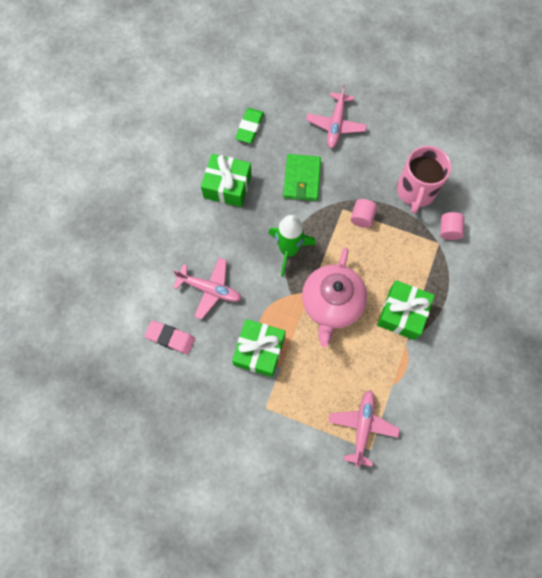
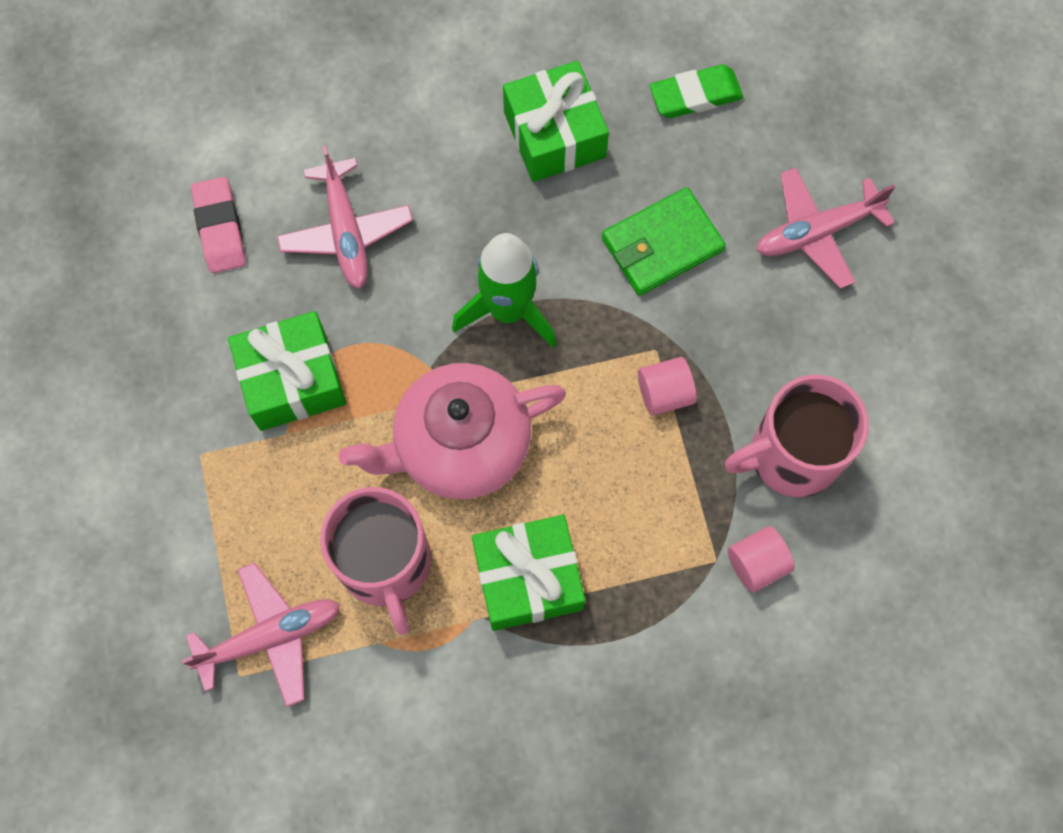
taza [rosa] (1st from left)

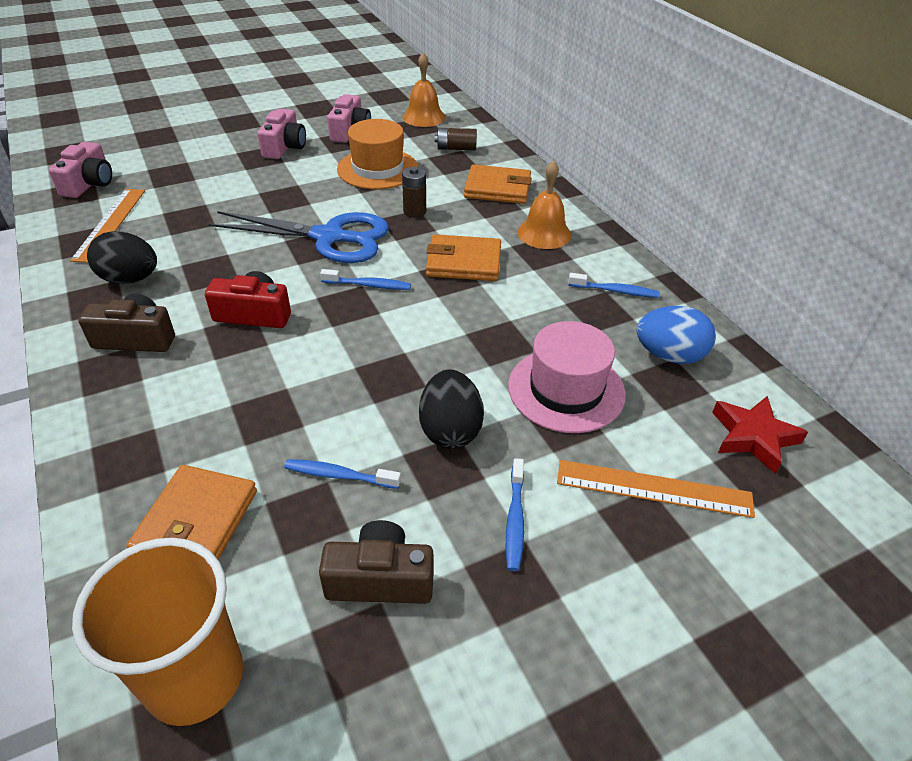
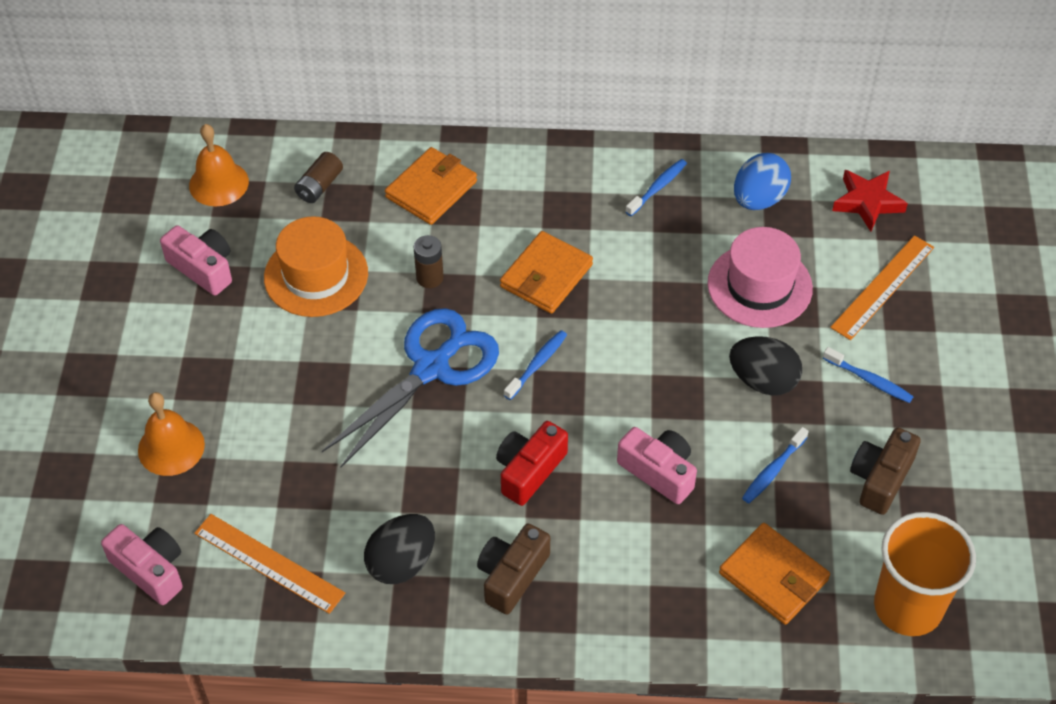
cámara [rosa] (3rd from left); campana [naranja] (1st from left)

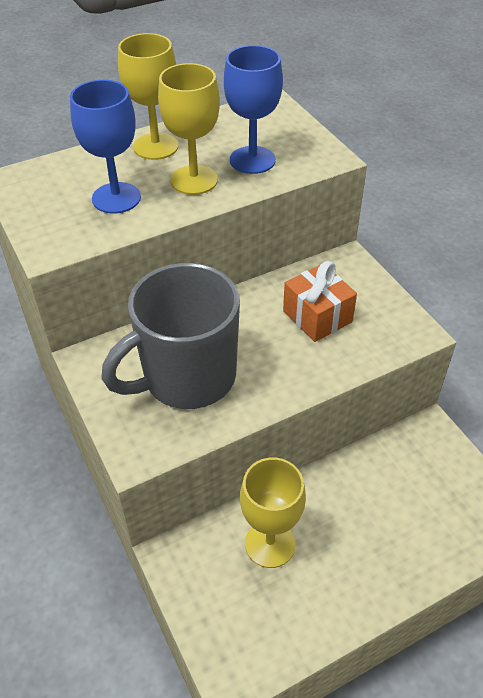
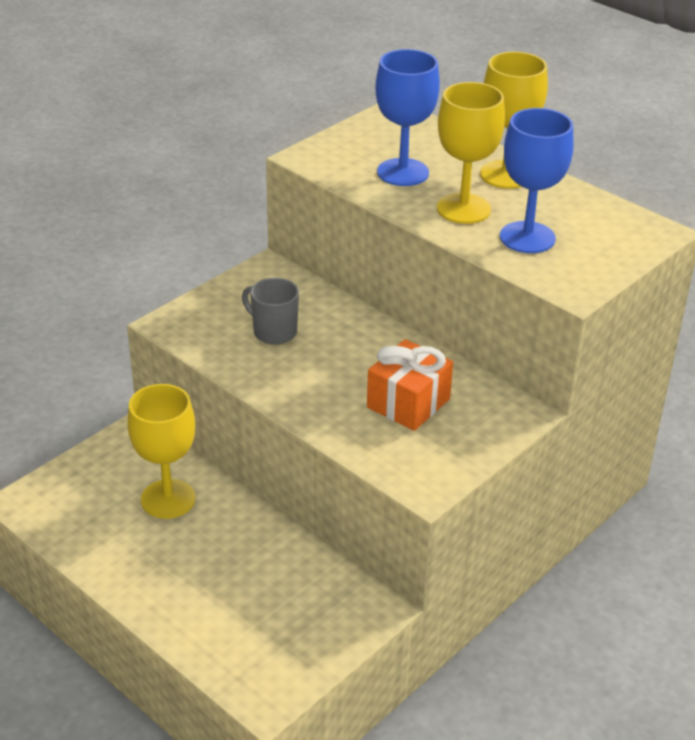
taza [gris]

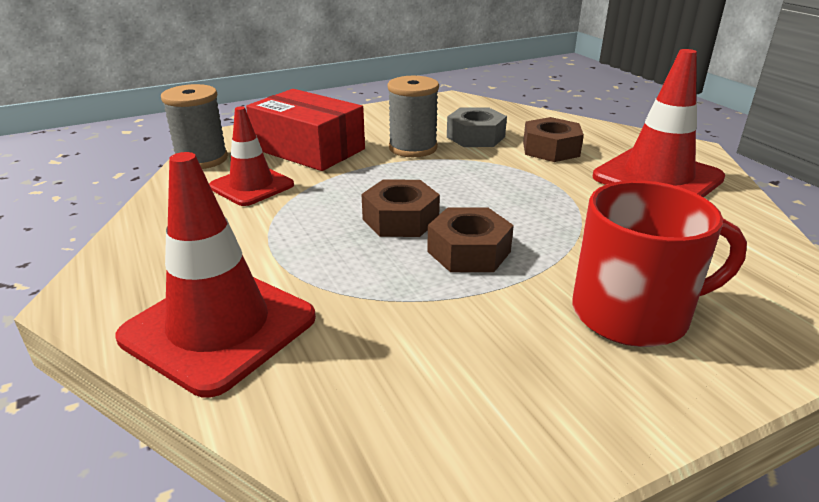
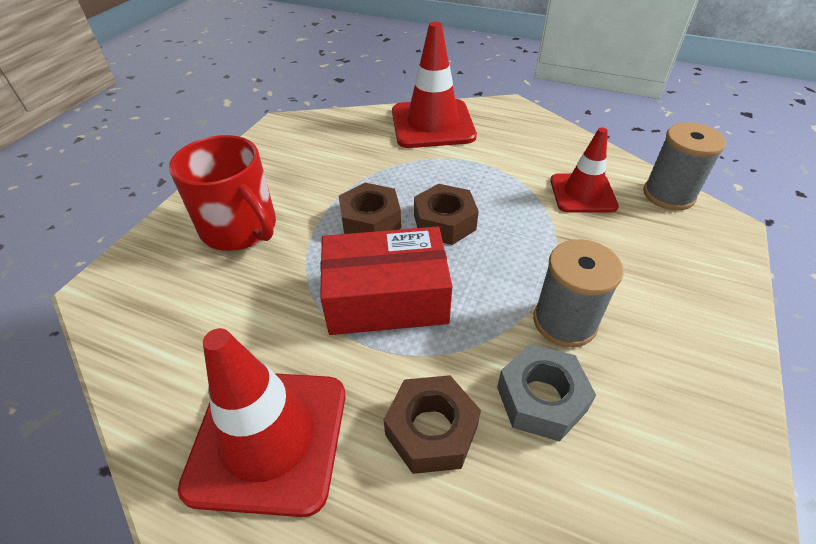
caja [rojo]; taza [rojo]

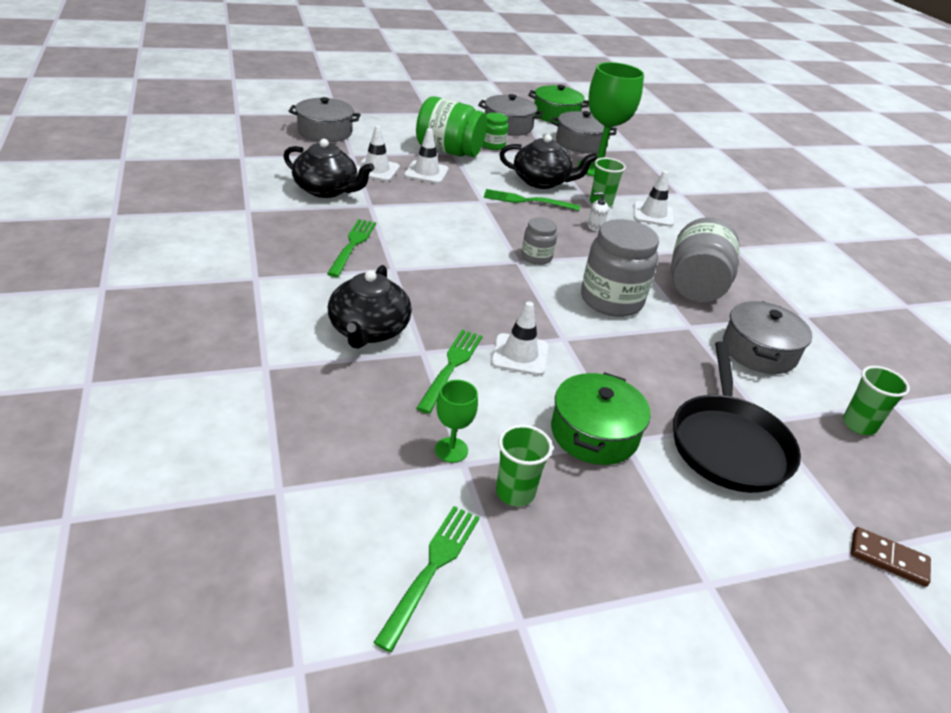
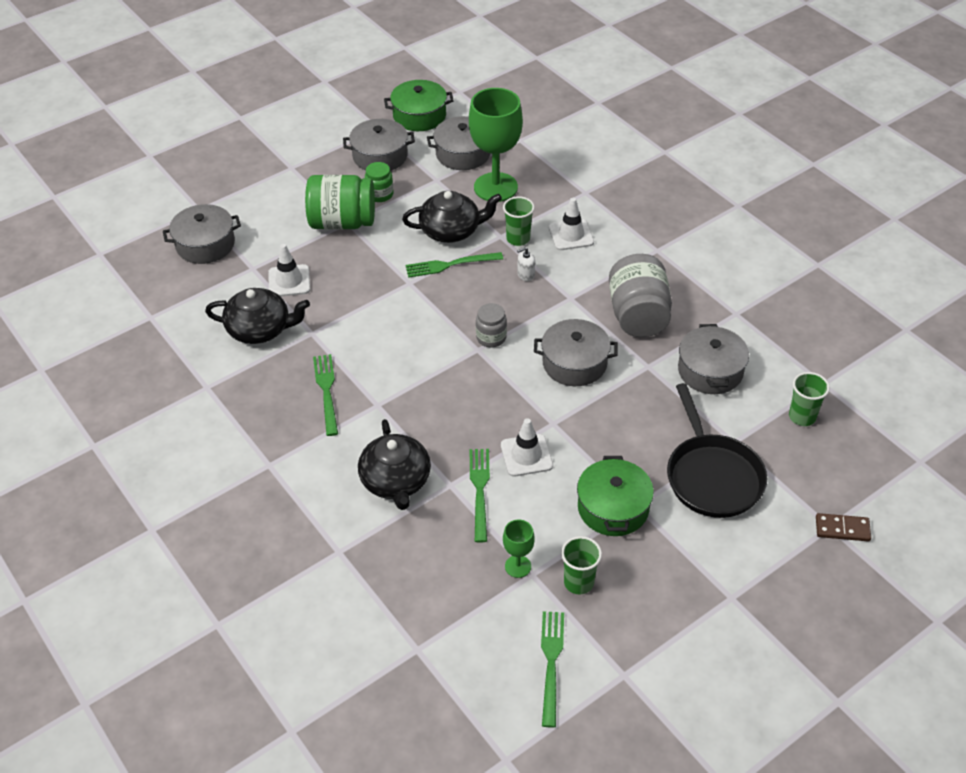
cono de tráfico [blanco] (2nd from left in the first image); olla [gris] (4th from left)

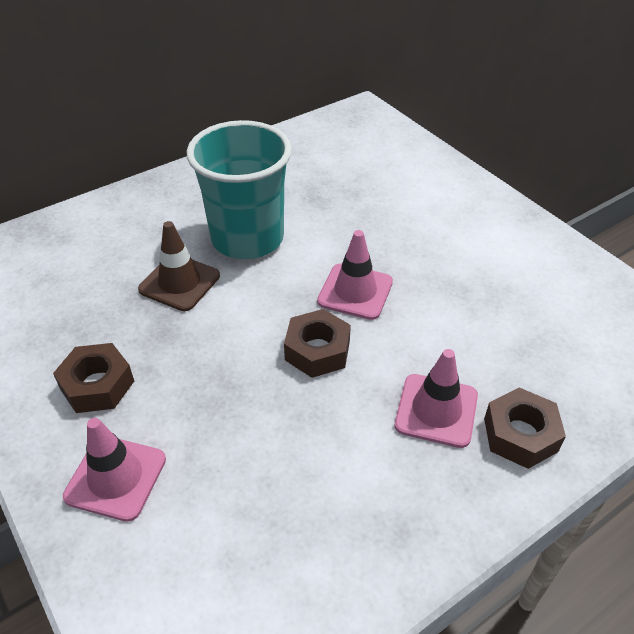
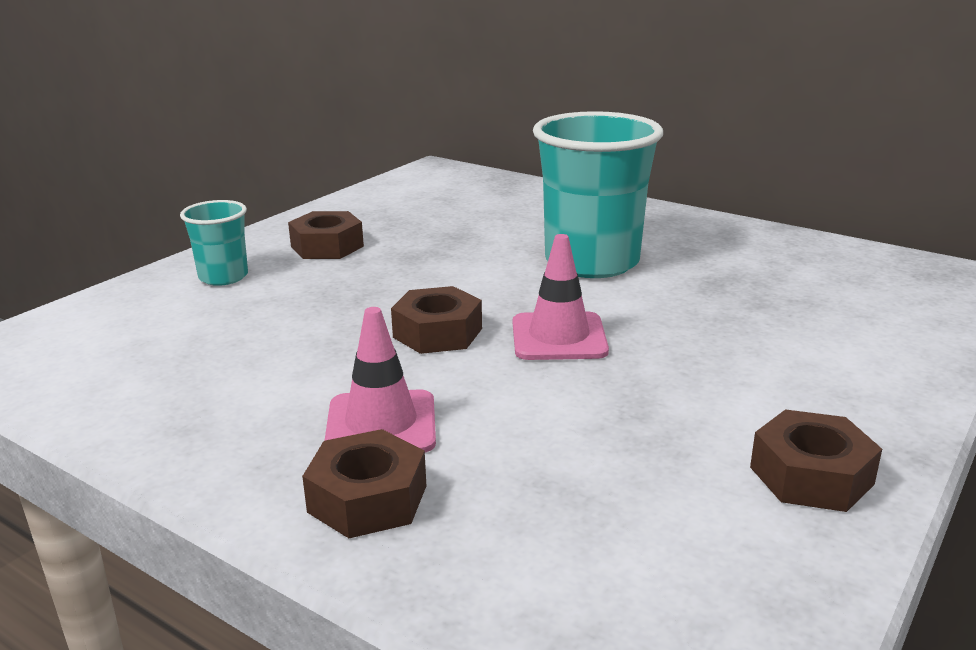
cono de tráfico [marrón]; tuerca [marrón] (4th from left); vaso [turquesa] (1st from left)

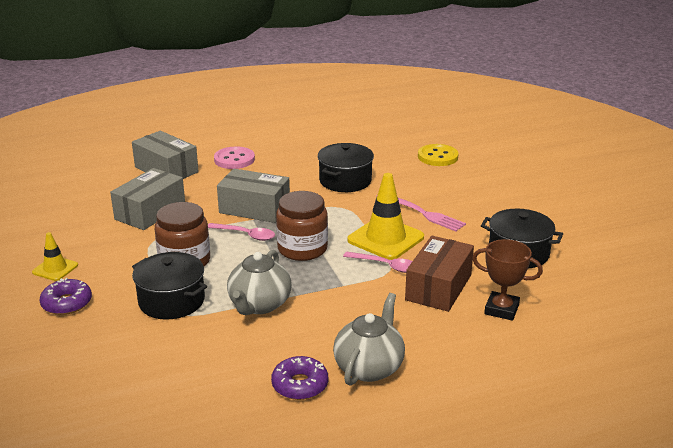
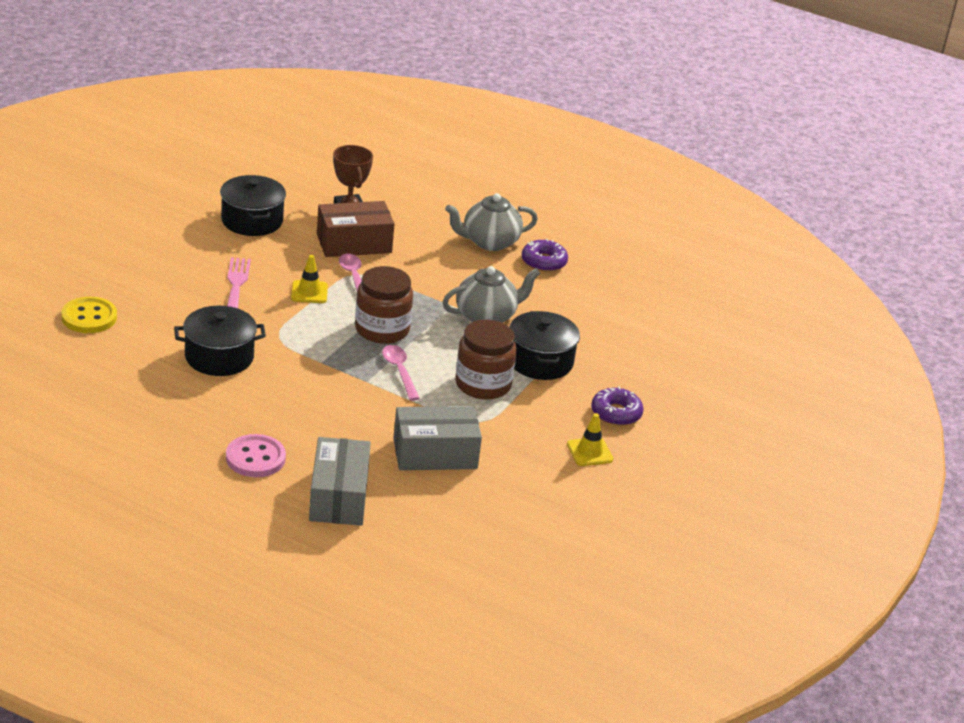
caja [gris] (3rd from left in the first image); cono de tráfico [amarillo] (1st from left)

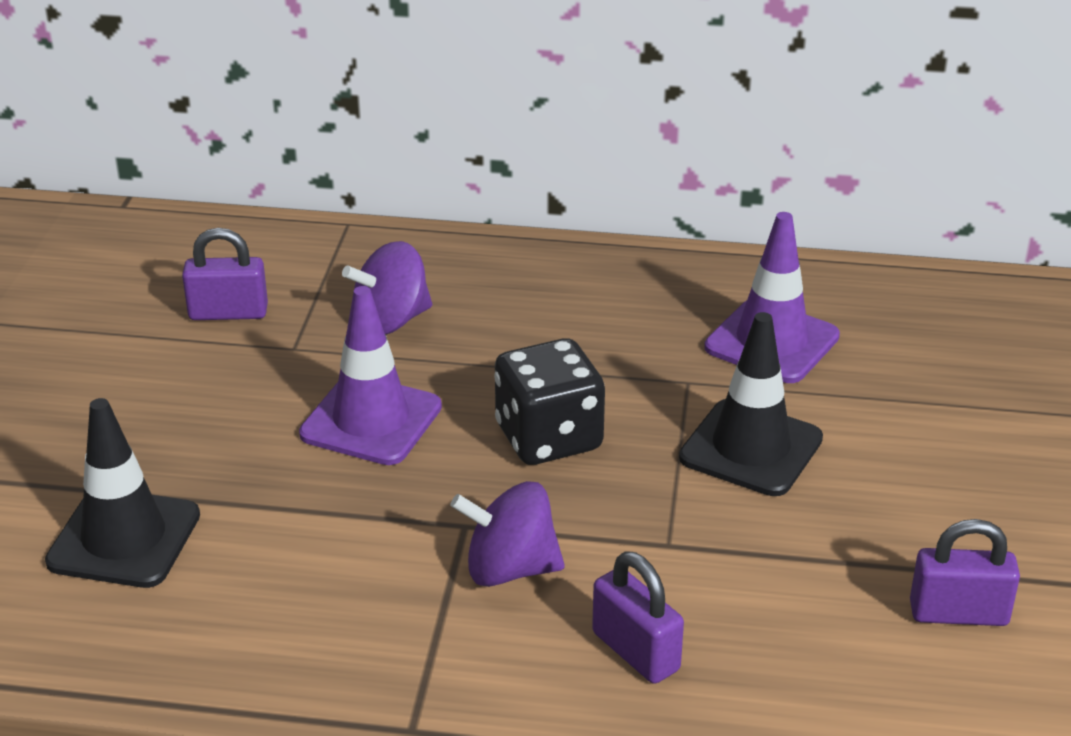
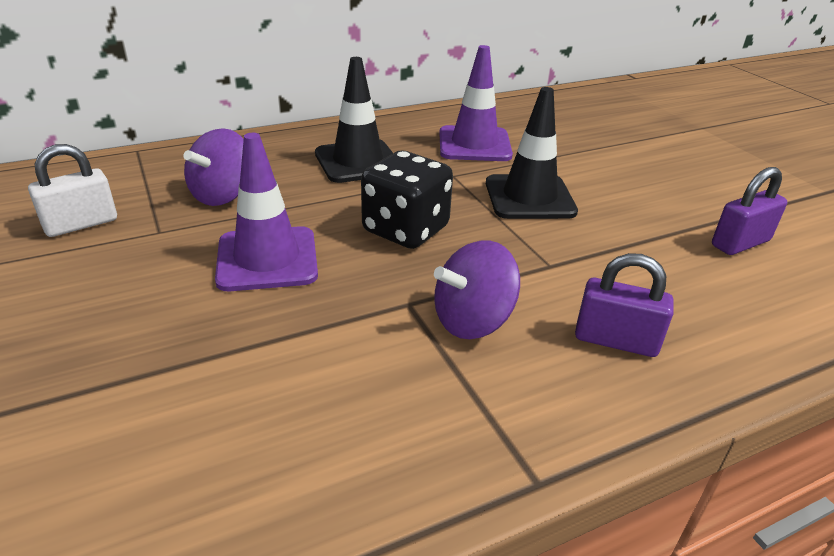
cono de tráfico [negro] (1st from left); candado [blanco]

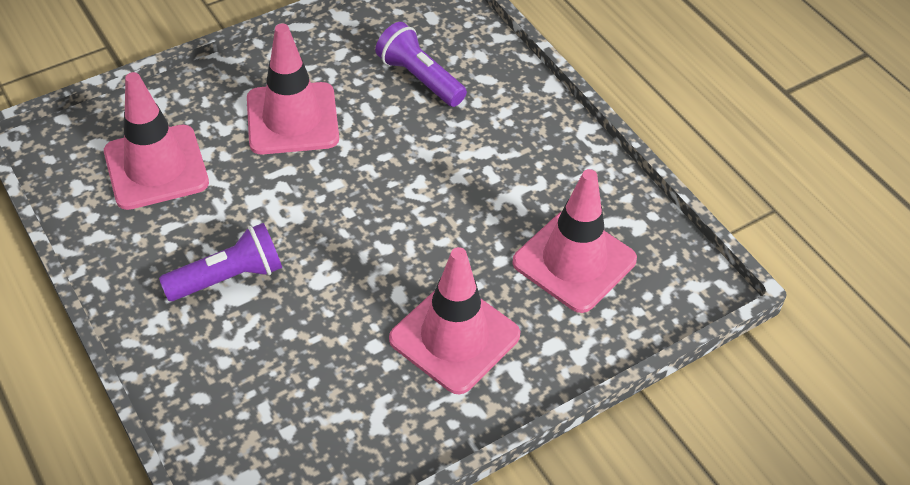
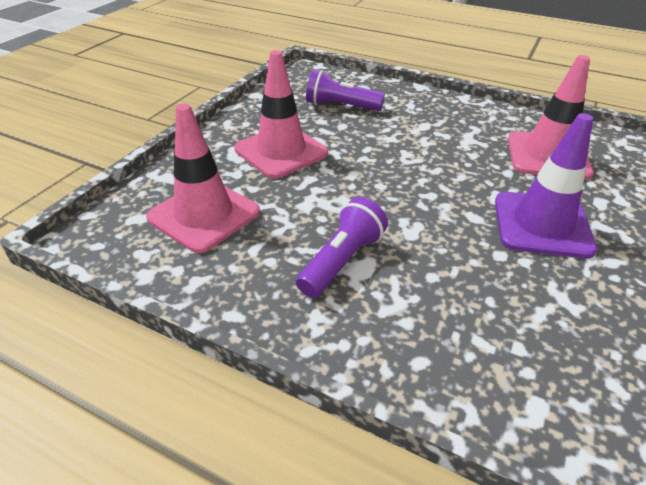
cono de tráfico [morado]

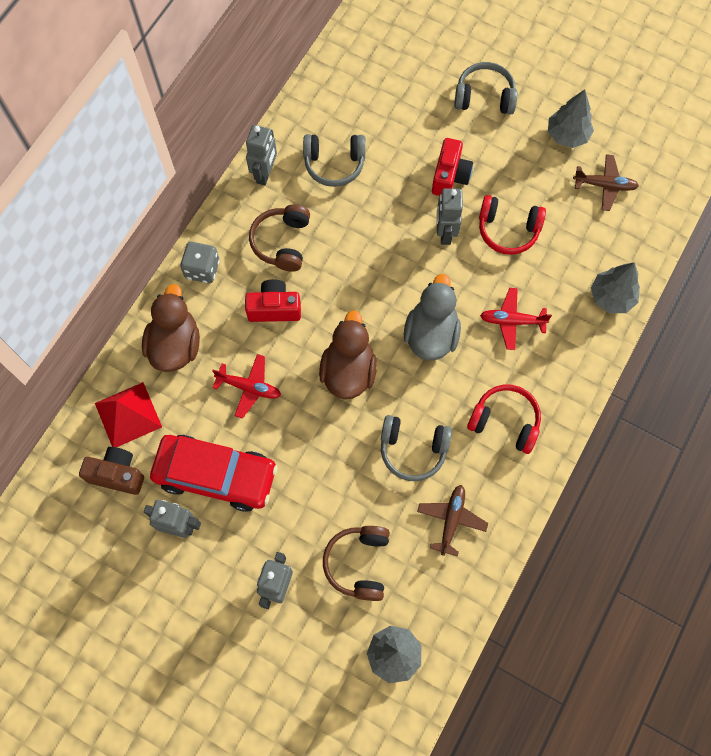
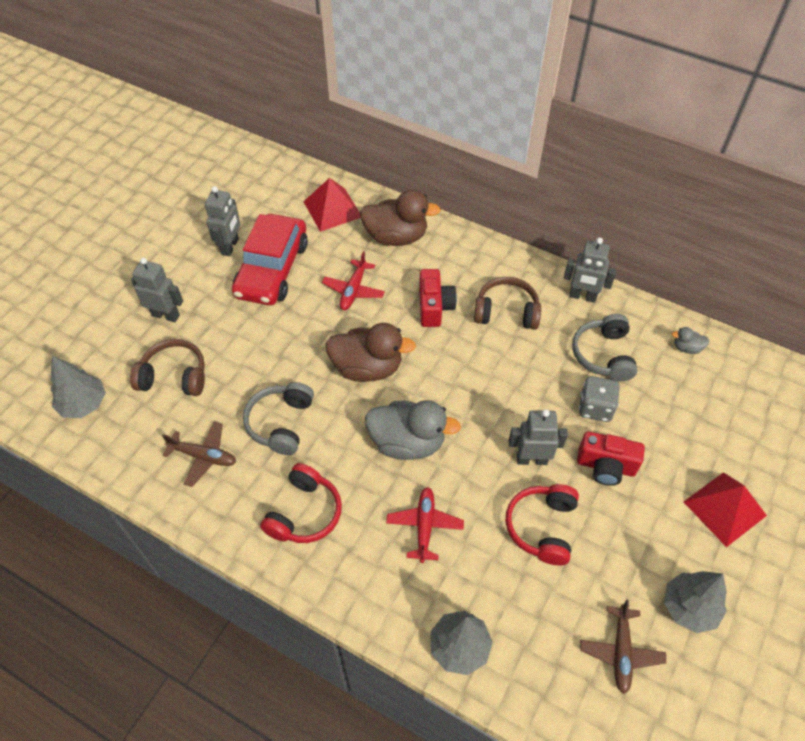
cámara [marrón]; pato [gris] (2nd from left); dado [gris]; pirámide [rojo] (2nd from left)

